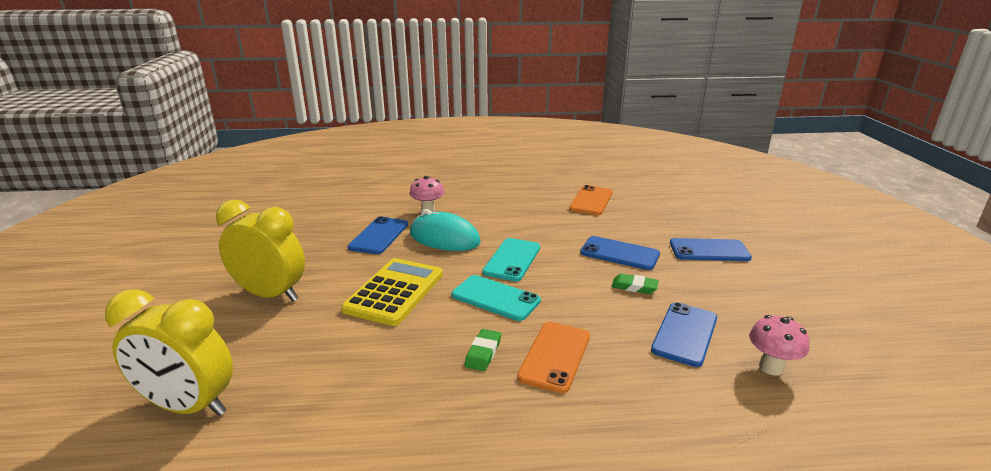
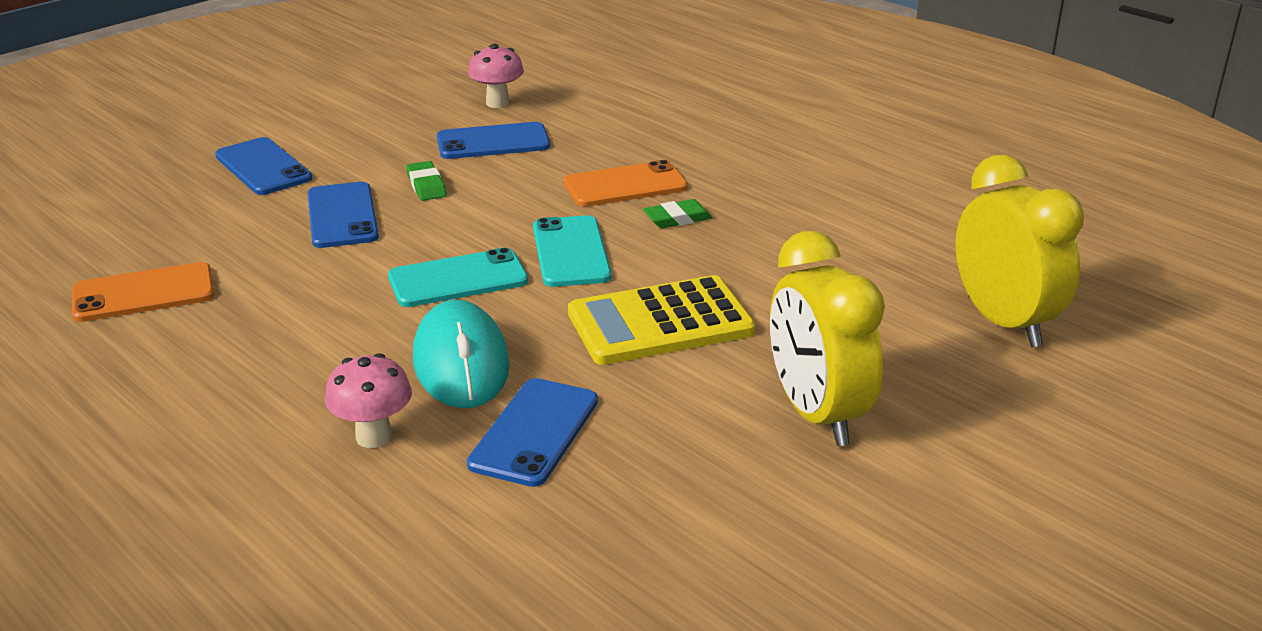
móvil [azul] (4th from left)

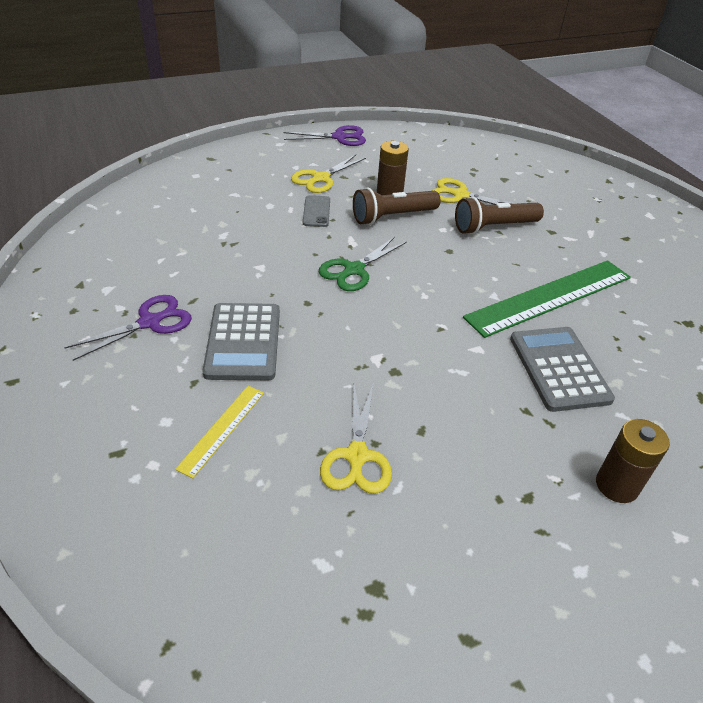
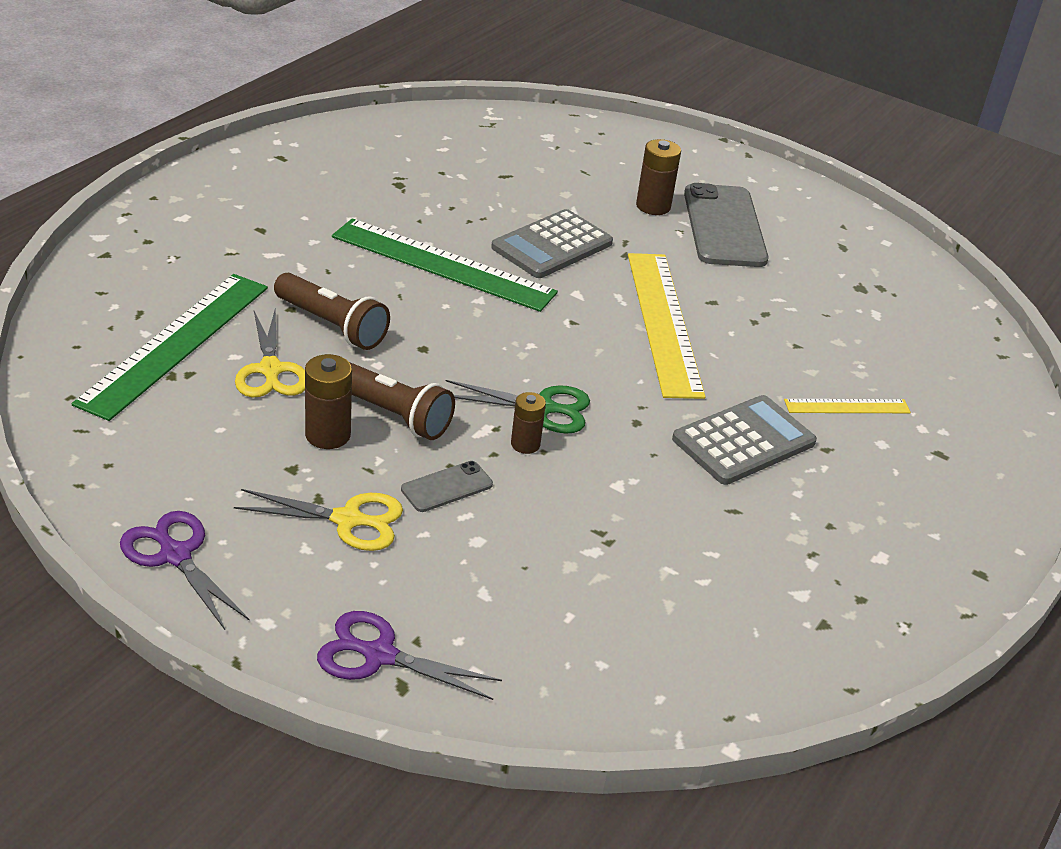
tijeras [amarillo] (2nd from left in the first image); regla [verde] (1st from left); pila [marrón] (2nd from left); regla [amarillo] (1st from left); móvil [gris] (2nd from left); tijeras [morado] (2nd from left)

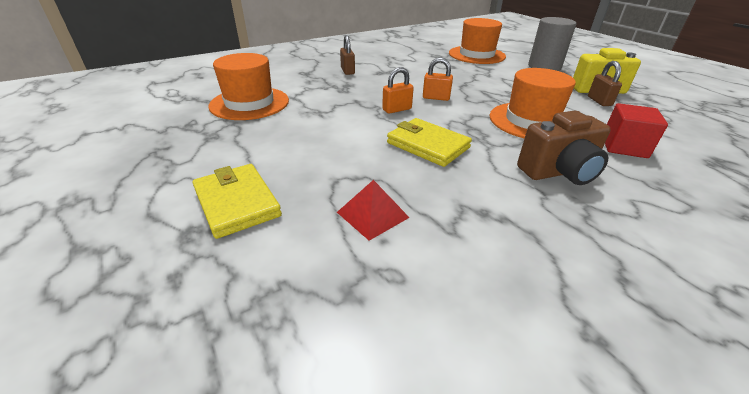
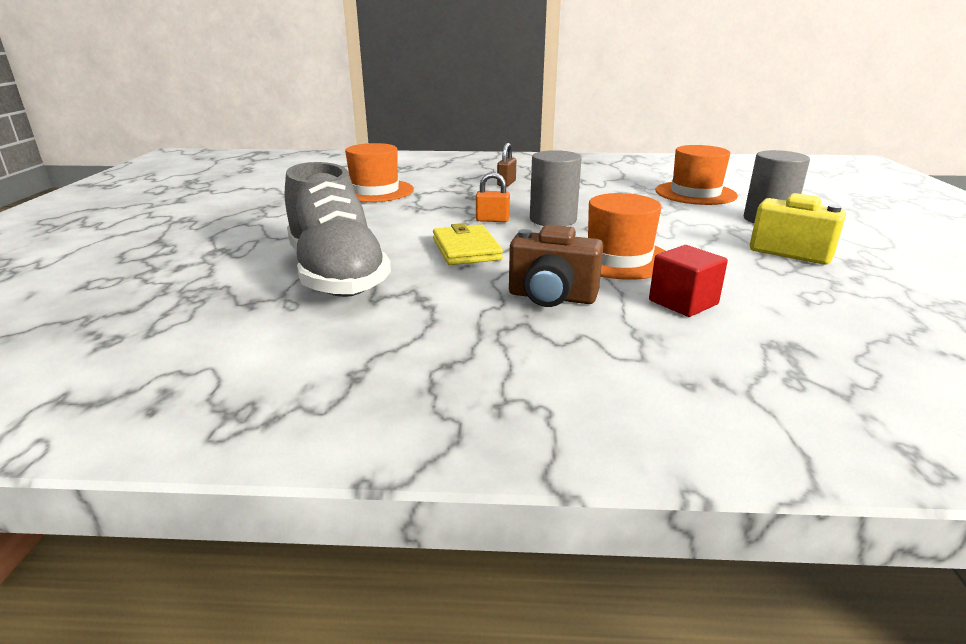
cartera [amarillo] (1st from left in the first image); candado [marrón] (2nd from left in the first image); zapato [gris]; cilindro [gris] (1st from left)

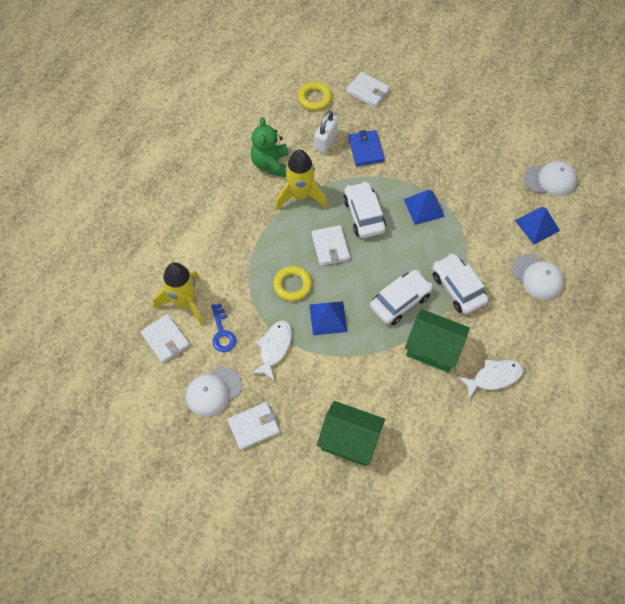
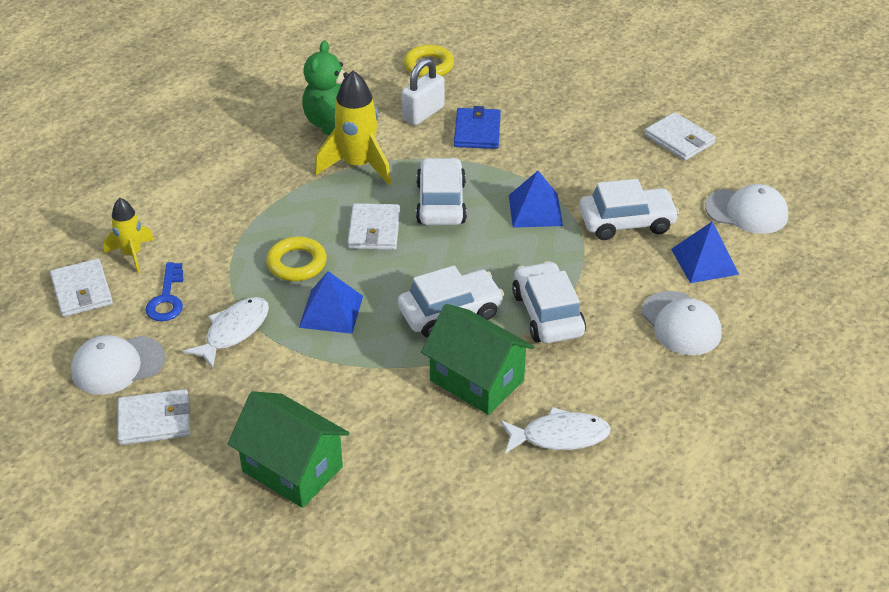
coche [blanco] (4th from left); cartera [blanco] (4th from left); cohete [amarillo] (1st from left)

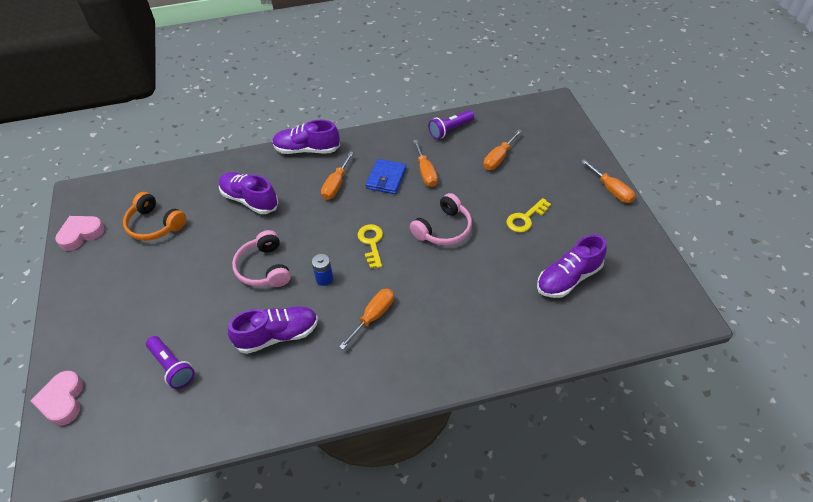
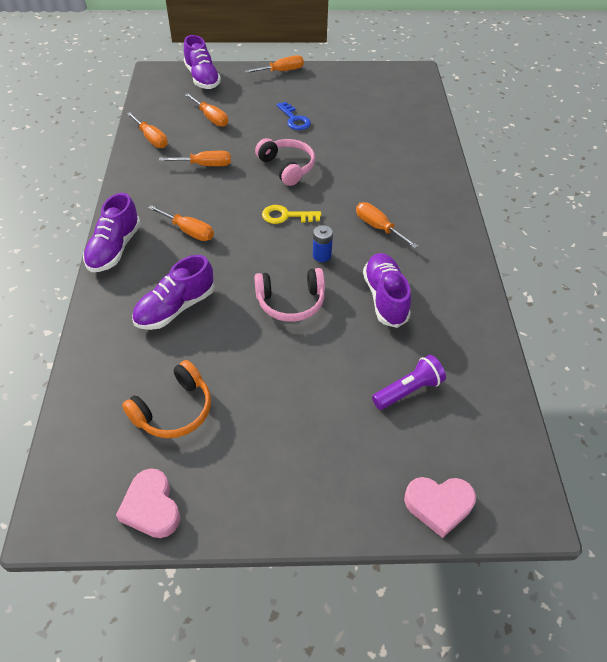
cartera [azul]; zapato [morado] (3rd from left); destornillador [naranja] (1st from left); llave [azul]

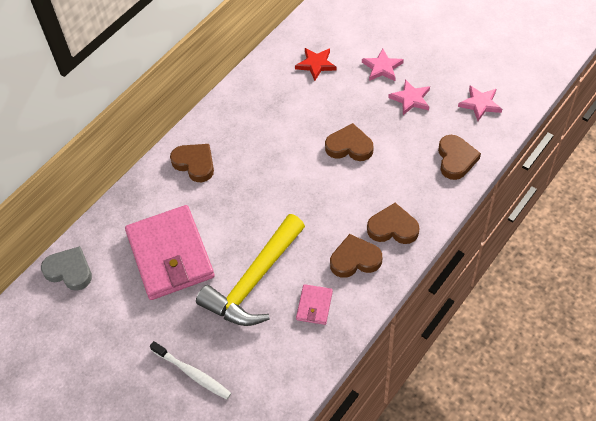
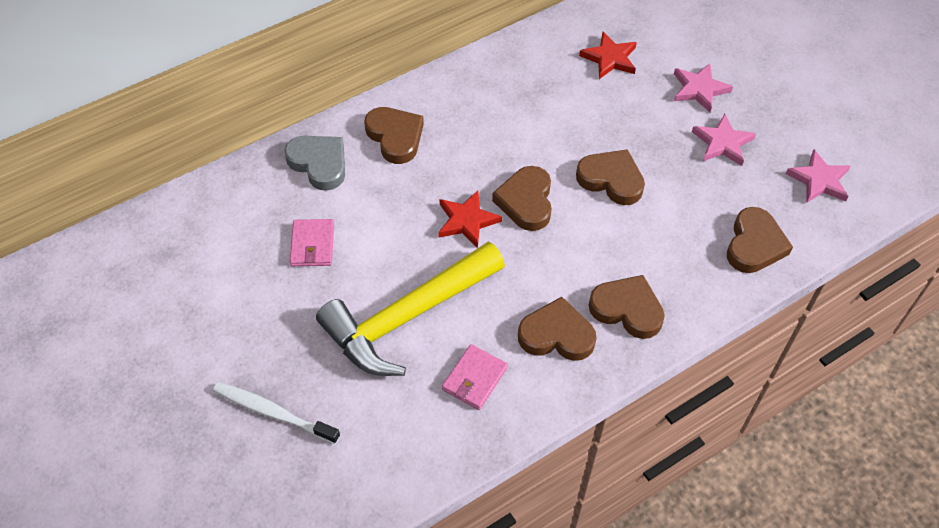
estrella [rojo] (1st from left); corazón [marrón] (2nd from left); corazón [gris]; cepillo de dientes [blanco]; cartera [rosa] (1st from left)

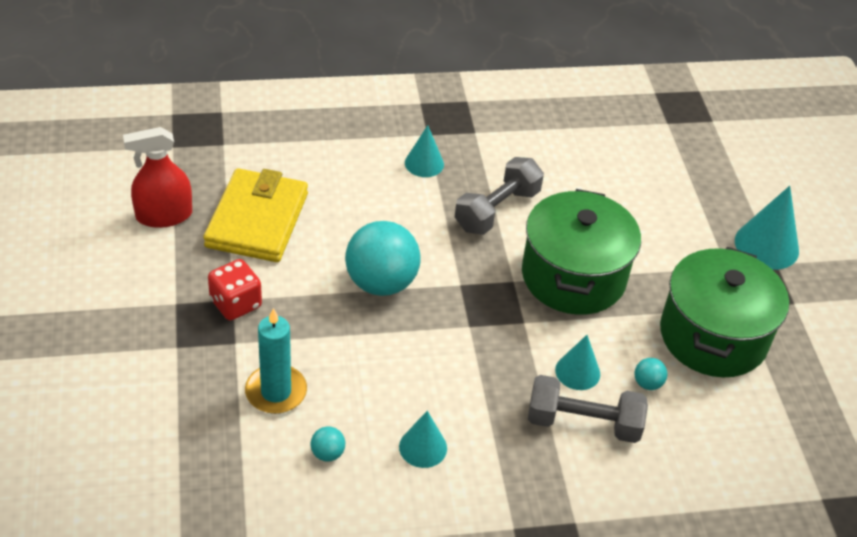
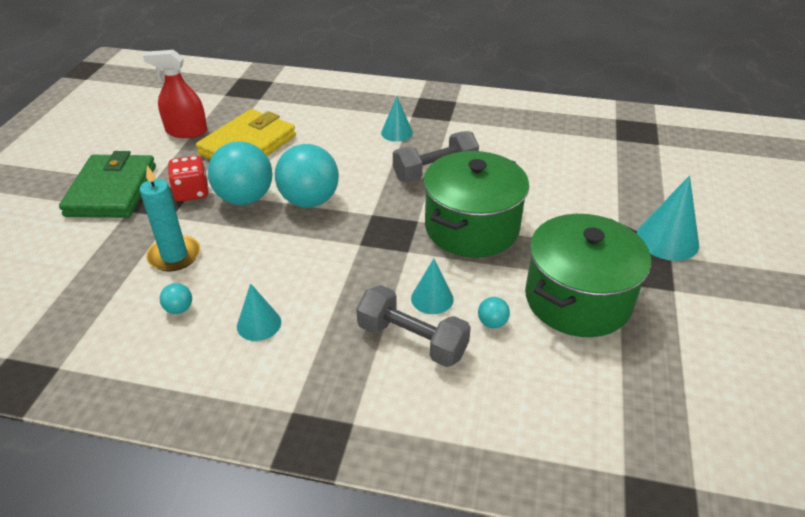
cartera [verde]; pelota [turquesa] (2nd from left)

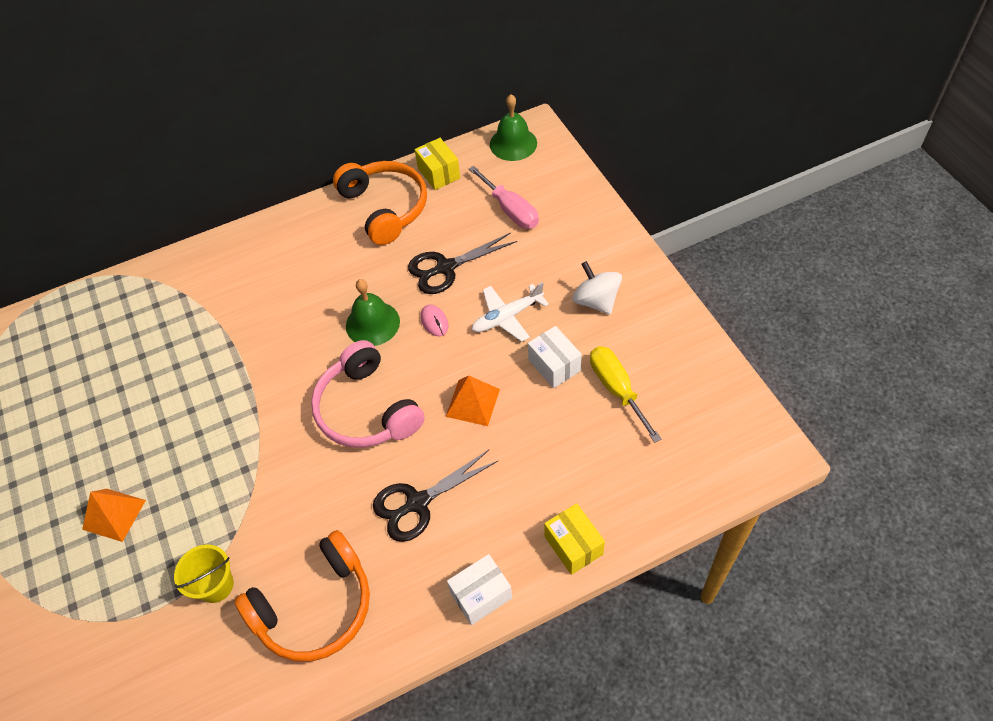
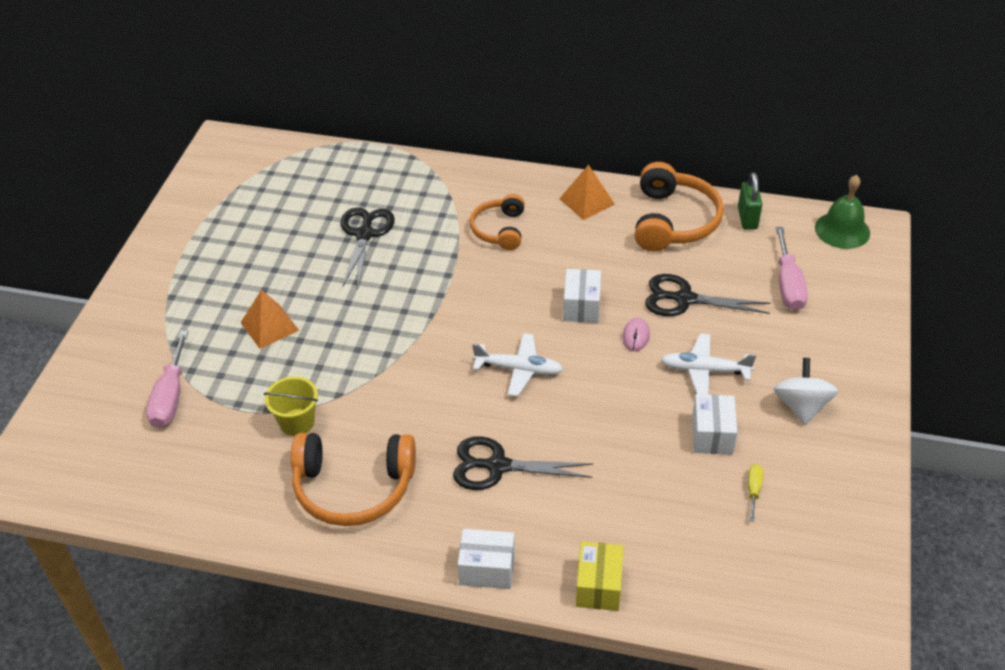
destornillador [rosa] (1st from left); tijeras [negro] (1st from left); auriculares [naranja] (2nd from left); pirámide [naranja] (2nd from left); avión [blanco] (1st from left); caja [blanco] (2nd from left); candado [verde]; destornillador [amarillo]

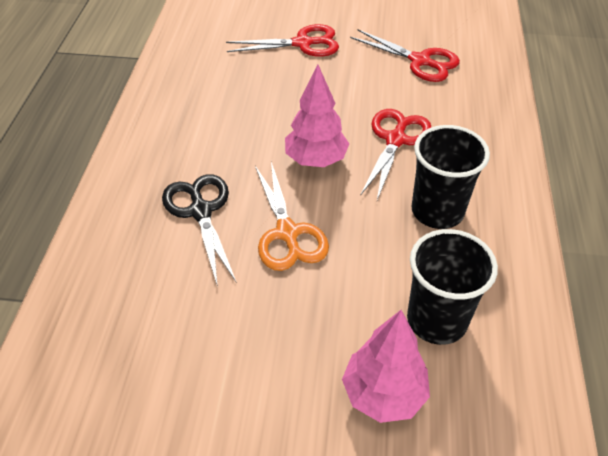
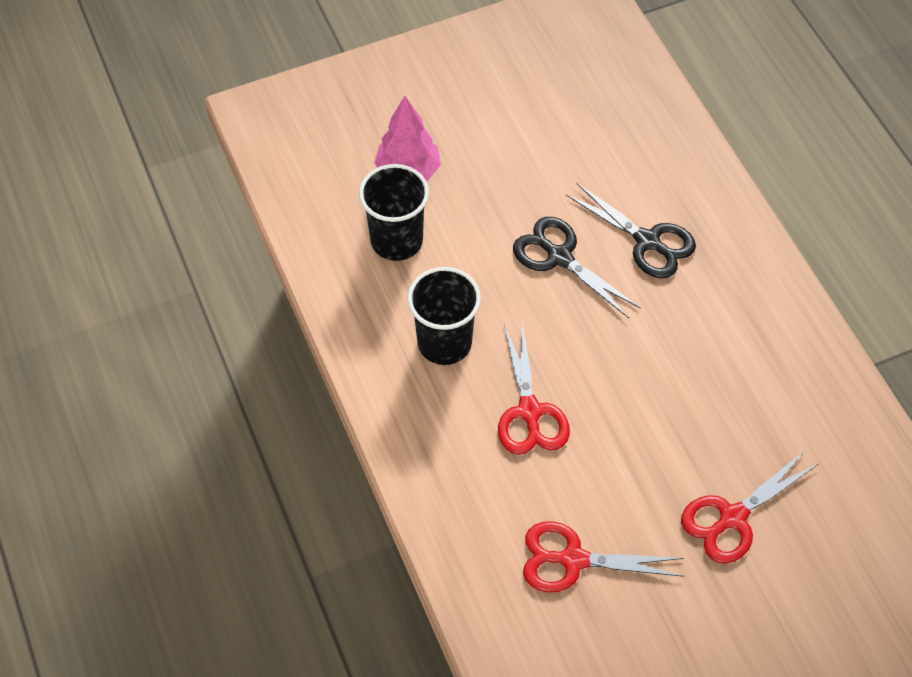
árbol [rosa] (1st from left in the first image); tijeras [negro] (1st from left)

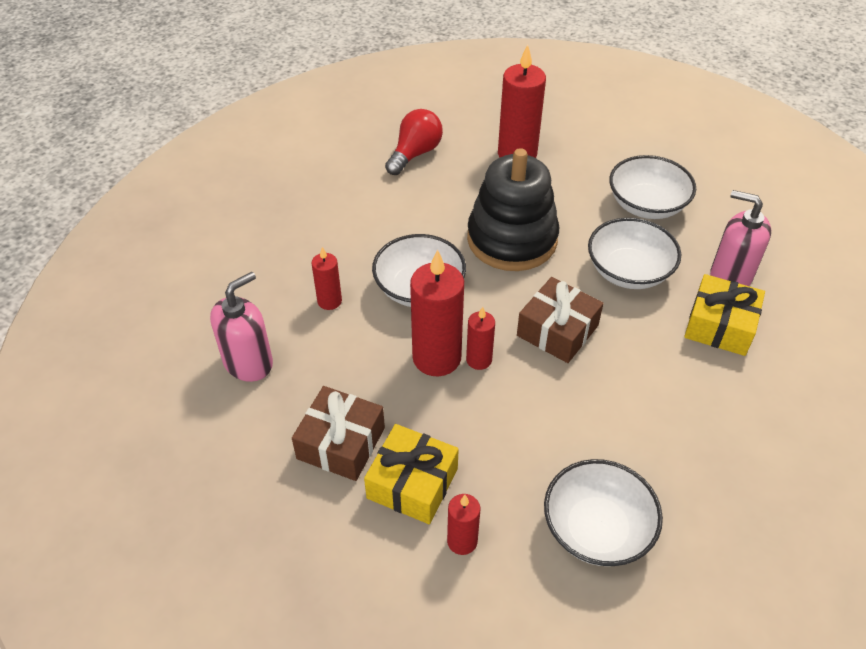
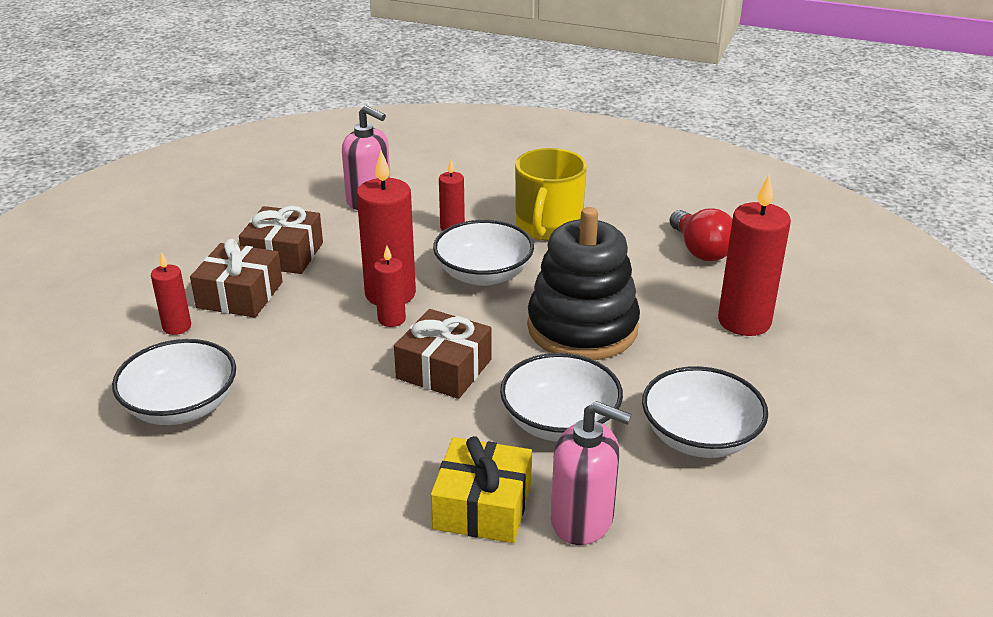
taza [amarillo]; regalo [marrón] (1st from left); bombilla [rojo]; dispensador de jabón [rosa] (2nd from left)

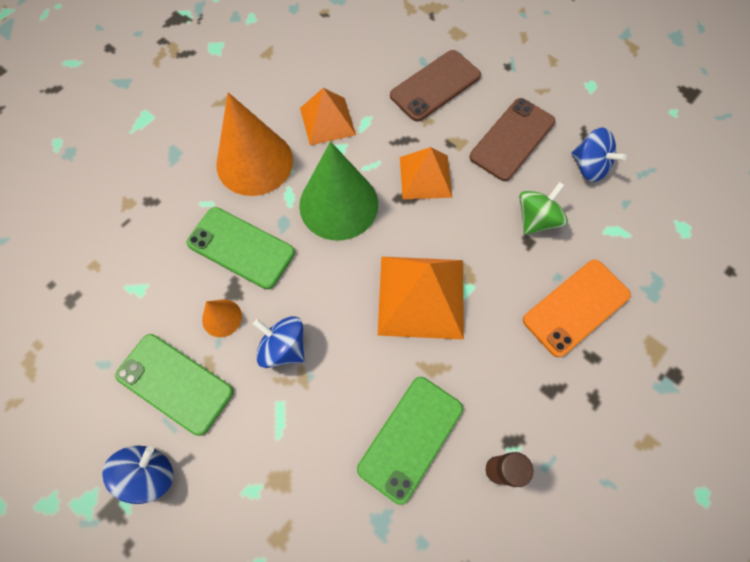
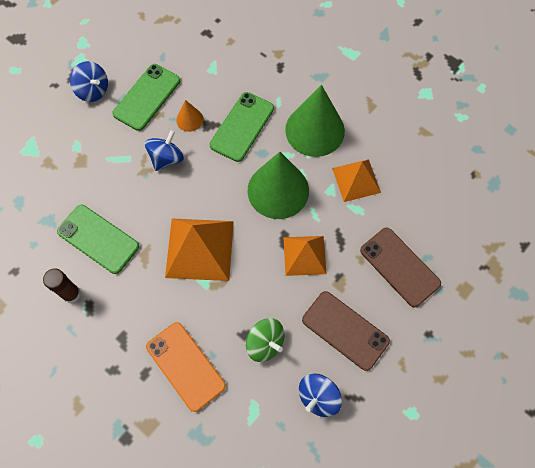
cono [verde] (2nd from left)

